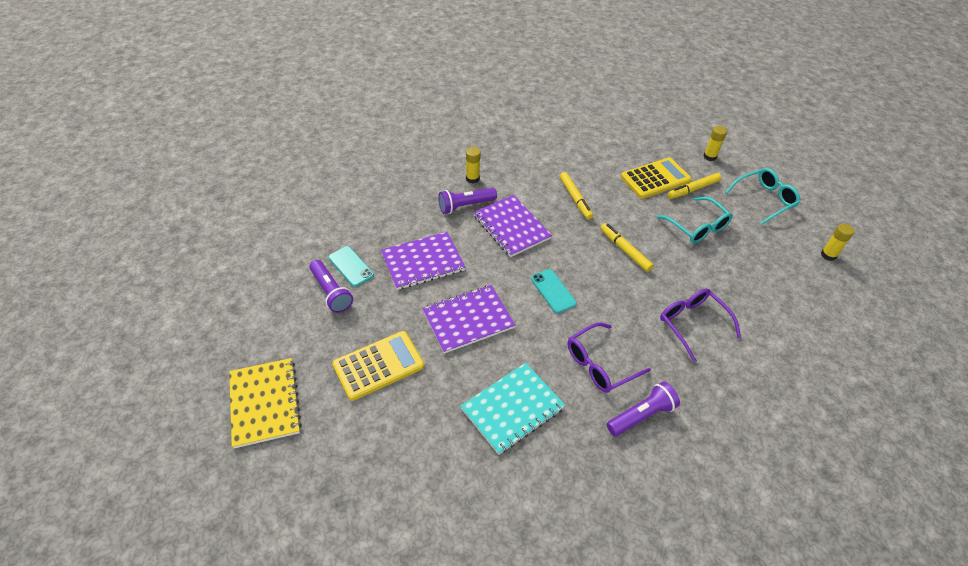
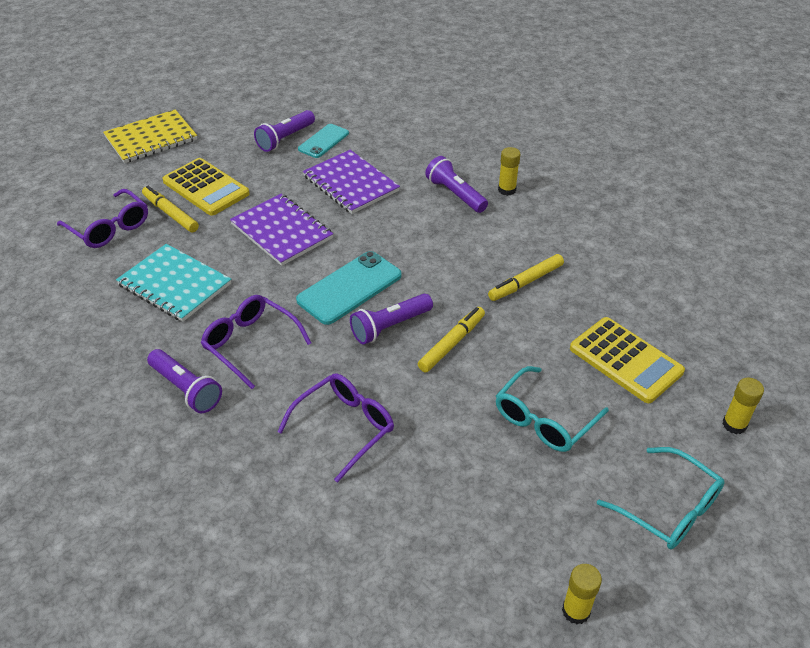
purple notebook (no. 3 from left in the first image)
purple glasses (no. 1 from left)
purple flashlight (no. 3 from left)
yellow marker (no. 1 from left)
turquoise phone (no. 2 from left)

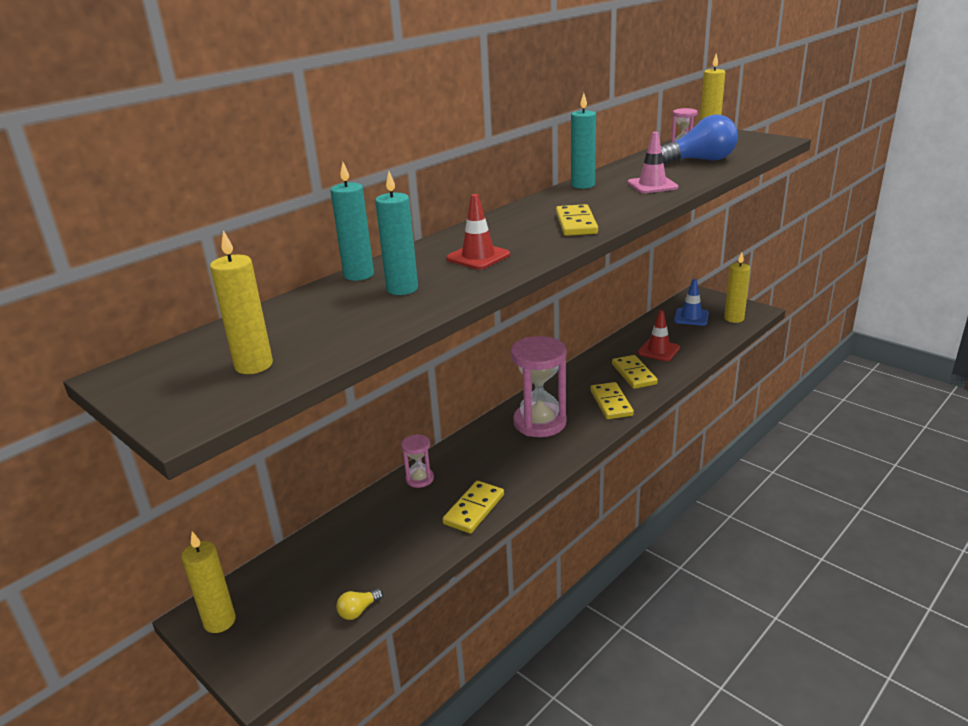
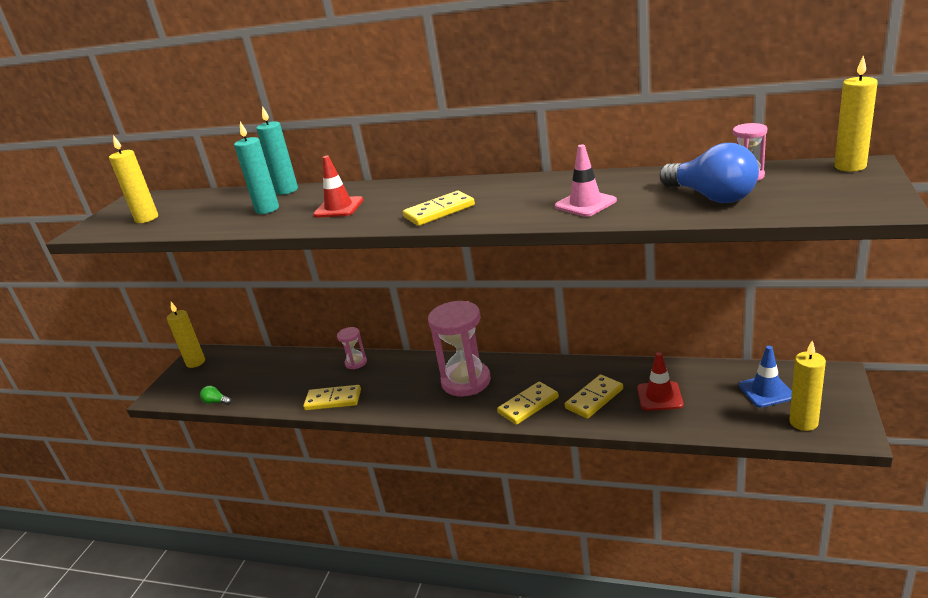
turquoise candle (no. 3 from left in the first image)
green light bulb

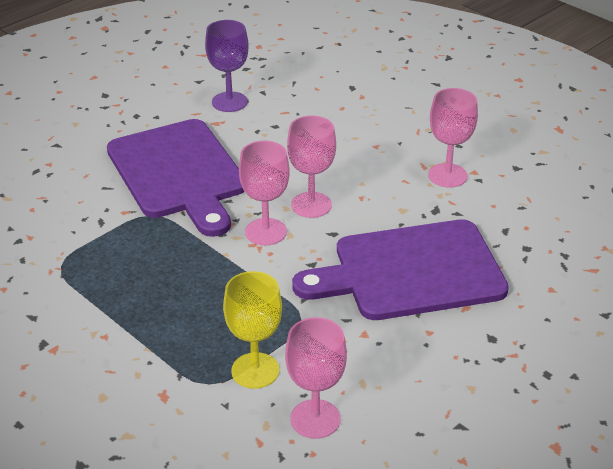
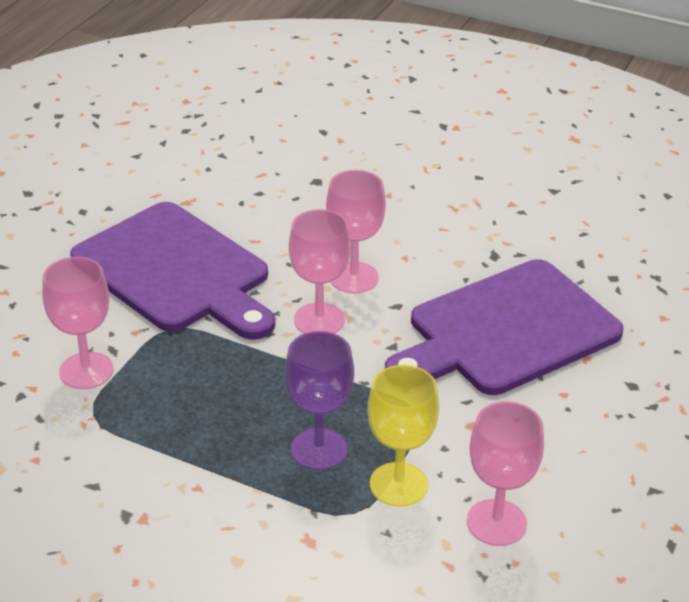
purple goblet
pink goblet (no. 1 from left)

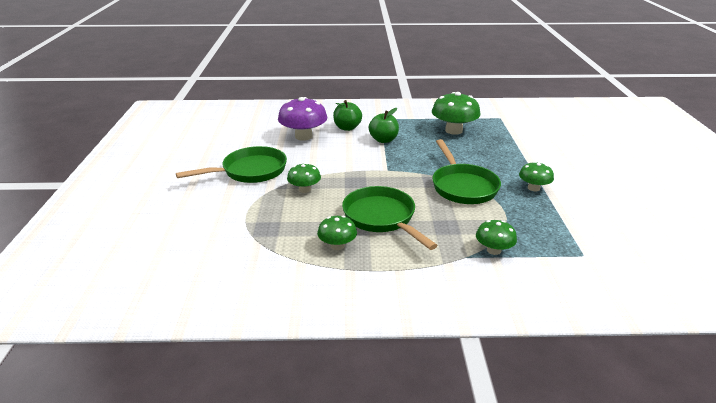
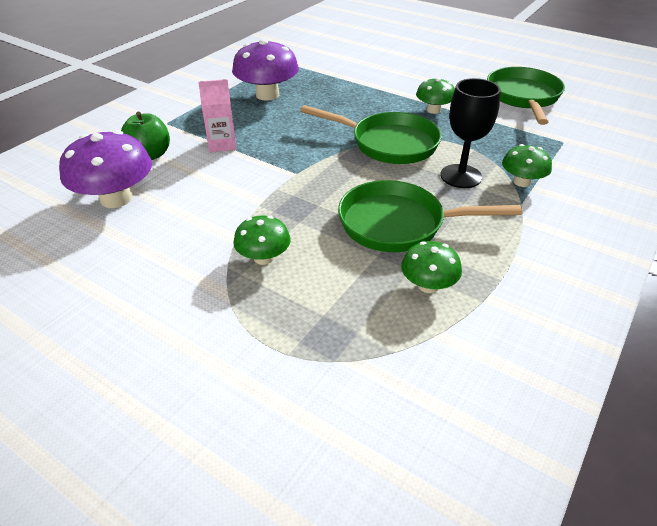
black goblet
green pan (no. 3 from left)
pink carton
purple mushroom (no. 2 from left)

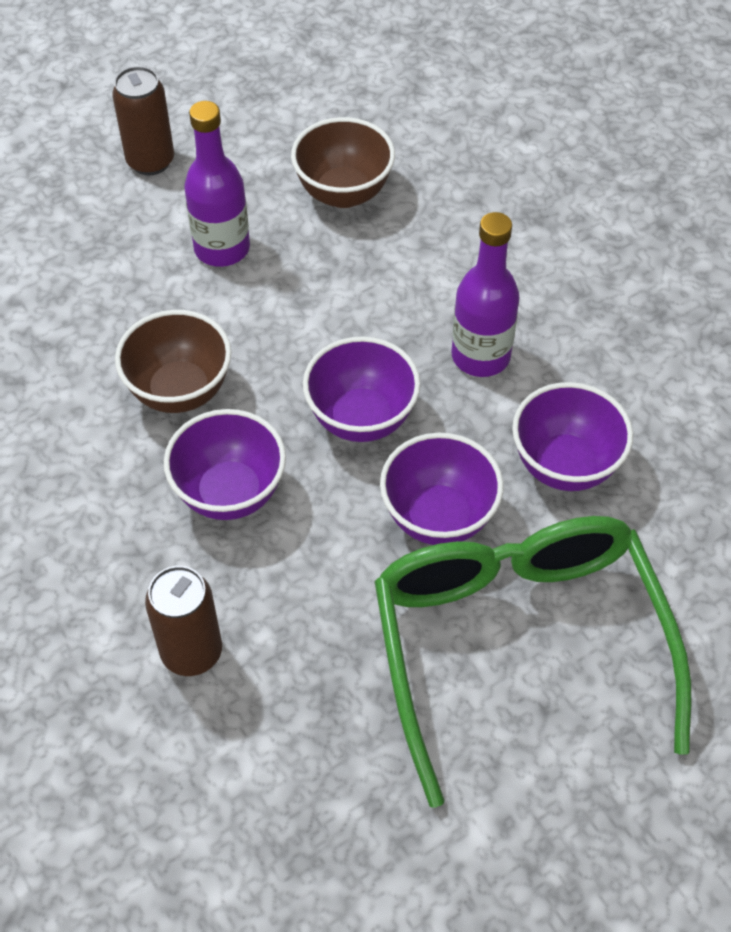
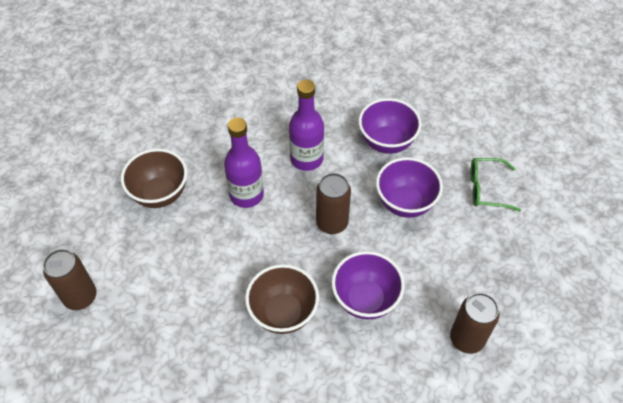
purple bottle (no. 1 from left)
brown can (no. 2 from left)
green glasses

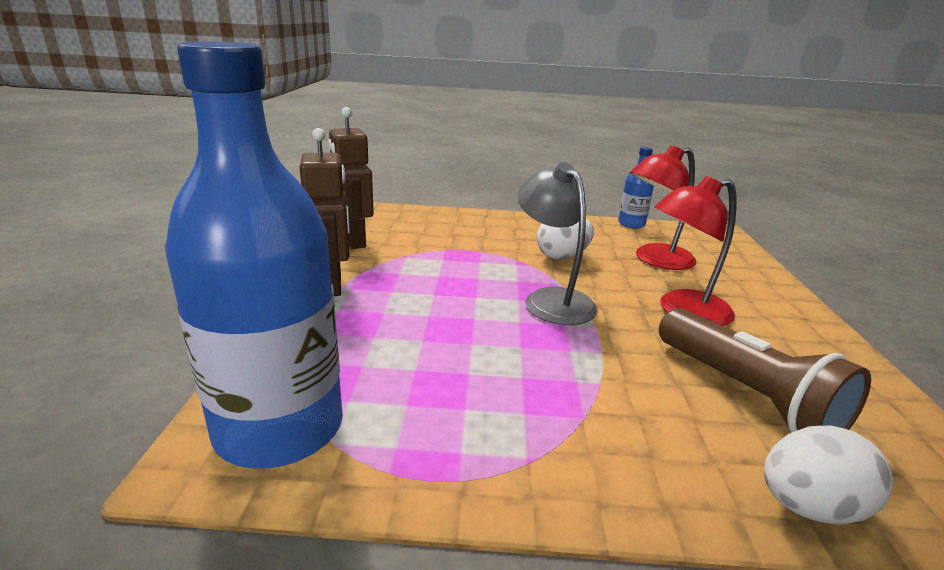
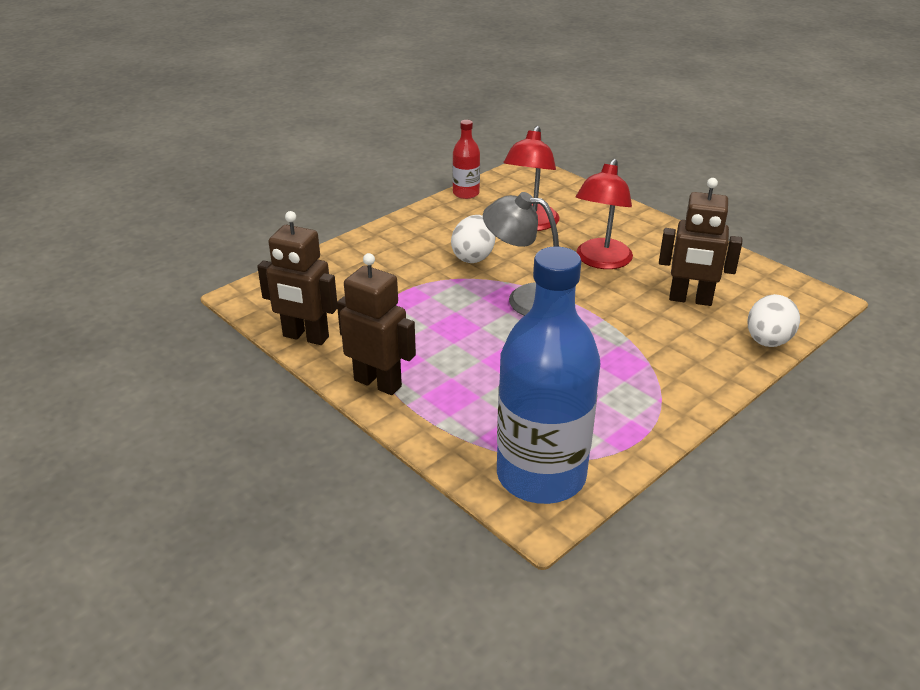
brown robot (no. 3 from left)
red bottle

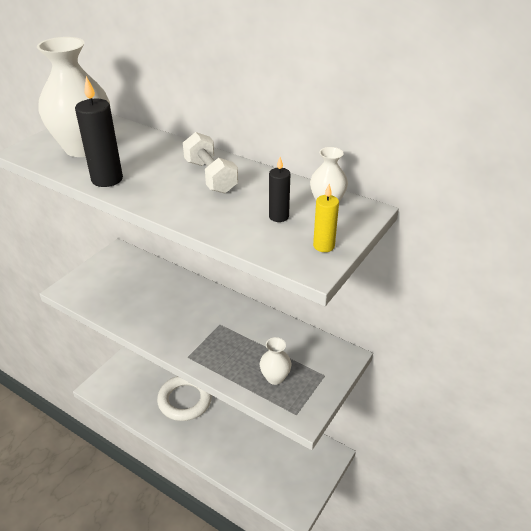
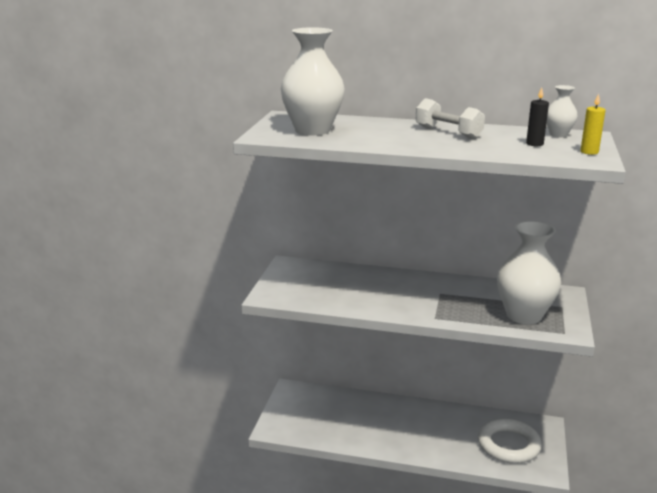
black candle (no. 1 from left in the first image)
white ring
white vase (no. 2 from left)

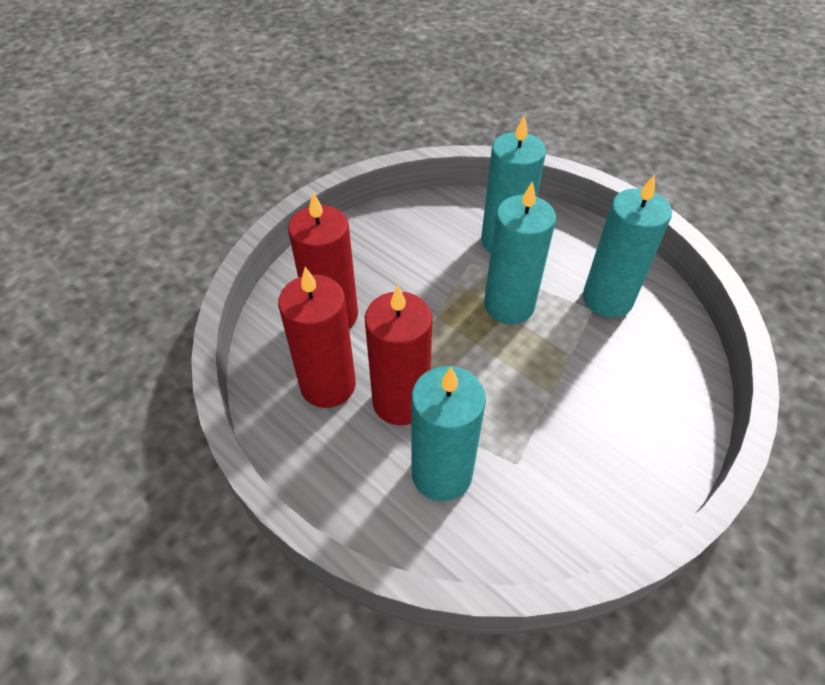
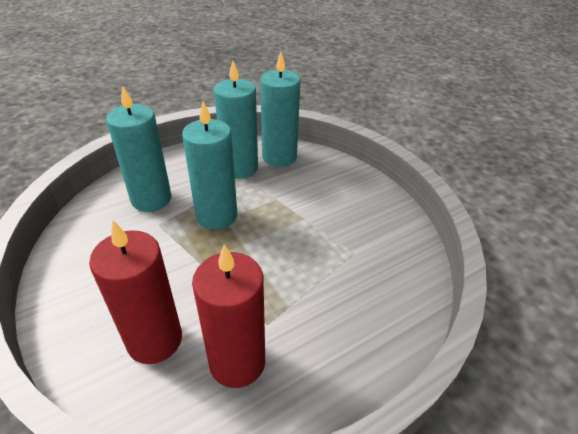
red candle (no. 3 from left in the first image)
turquoise candle (no. 4 from left)

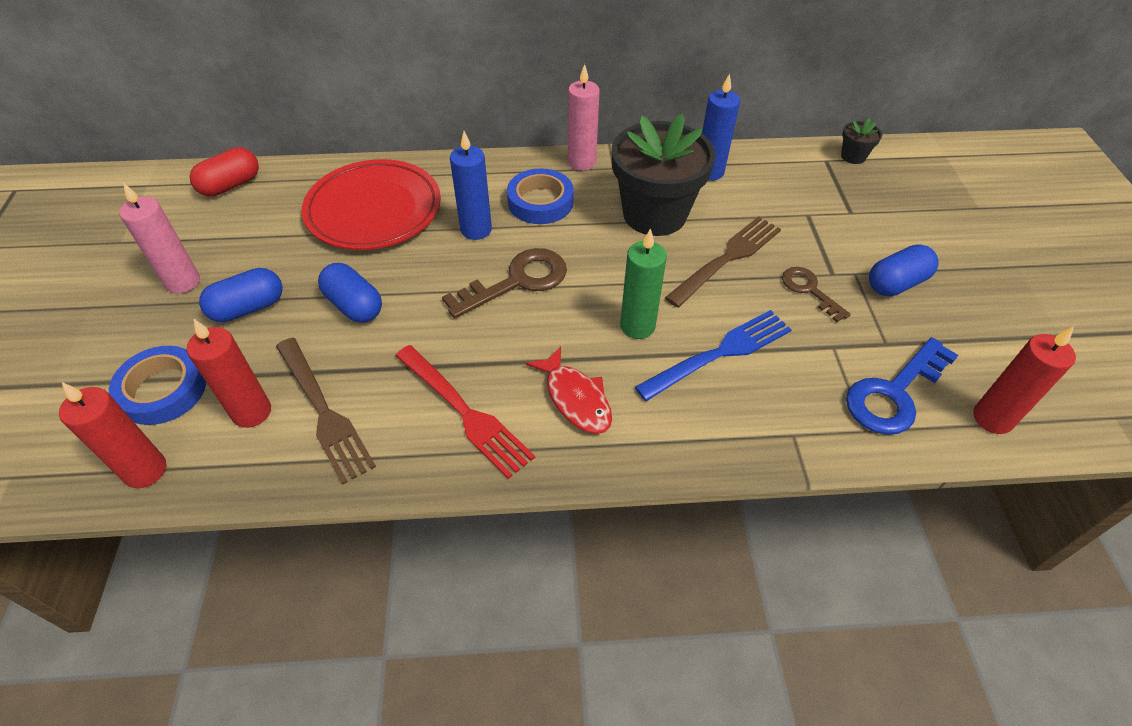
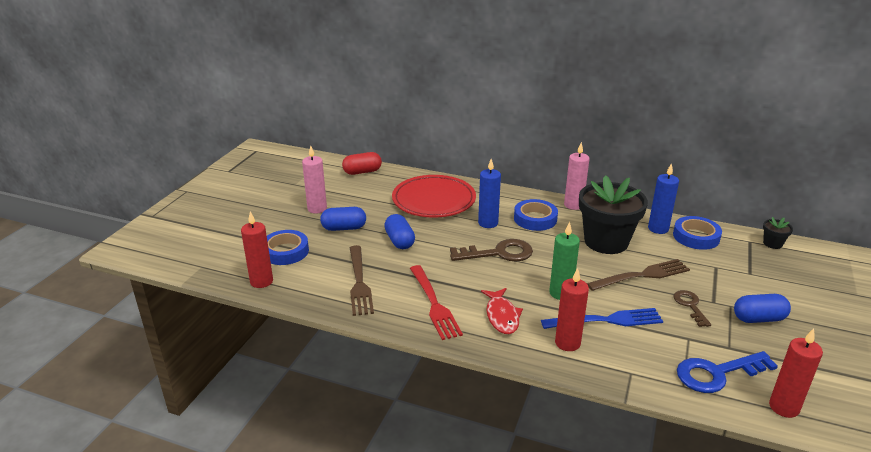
blue tape (no. 3 from left)
red candle (no. 2 from left)

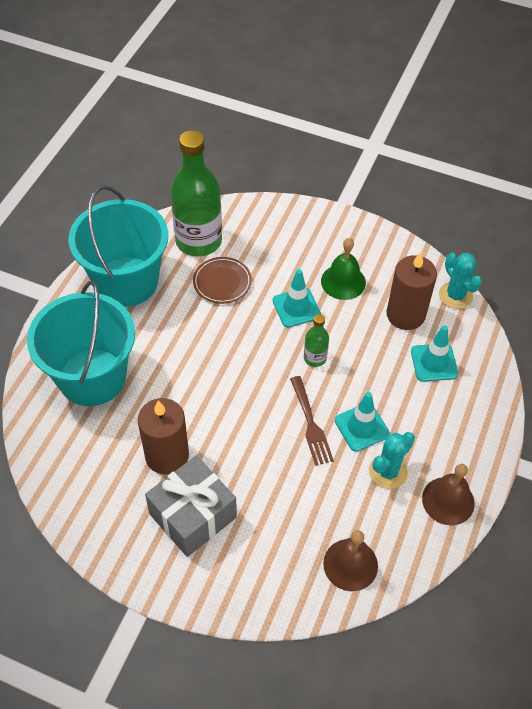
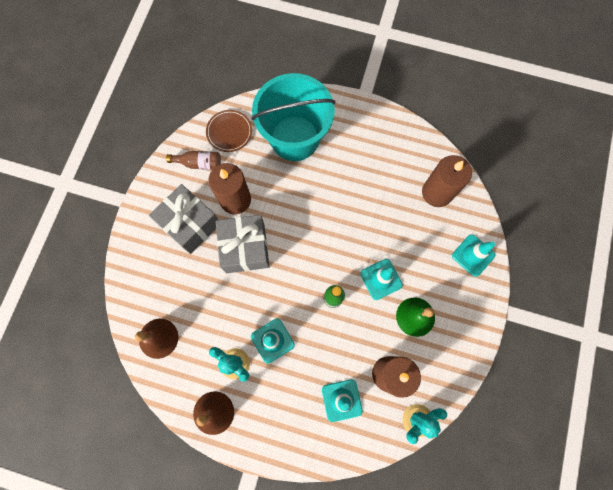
turquoise bucket (no. 2 from left in the first image)
brown fork
brown bottle
grey gift (no. 2 from left)
turquoise traffic cone (no. 4 from left)
brown plate
brown candle (no. 3 from left)

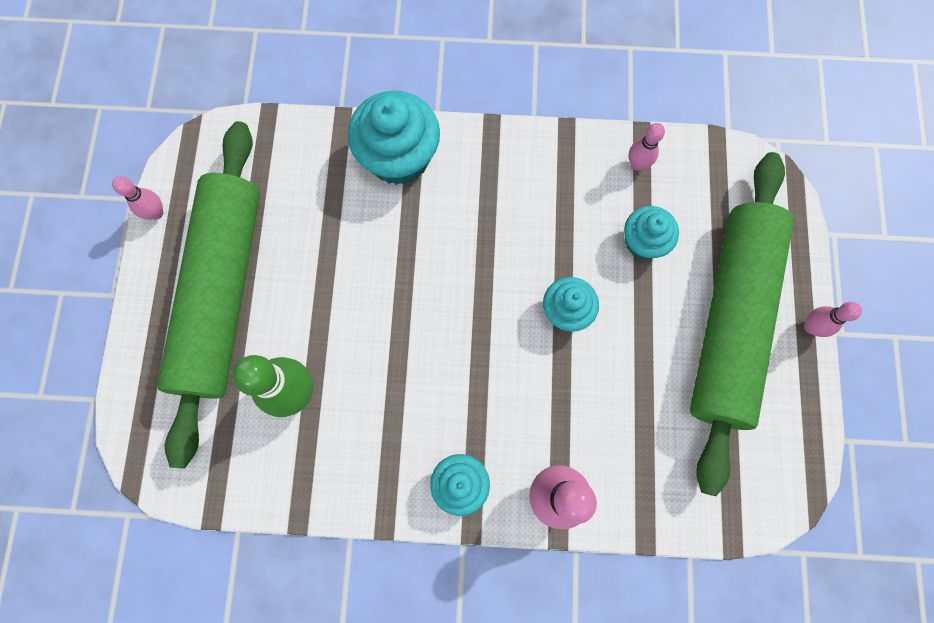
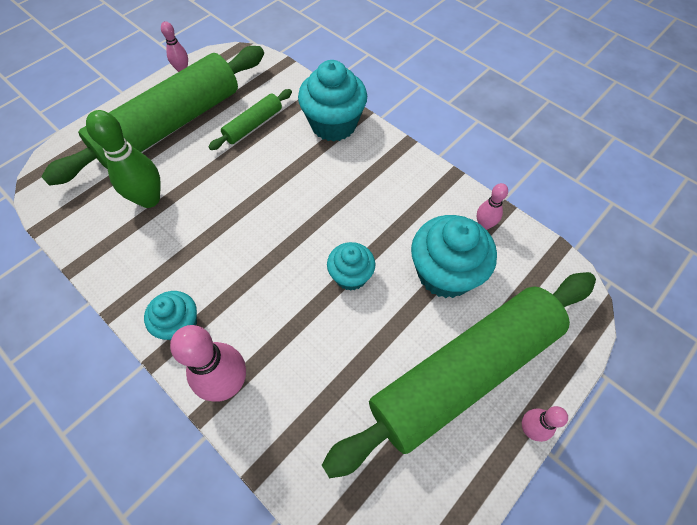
green rolling pin (no. 2 from left)
turquoise cupcake (no. 4 from left)

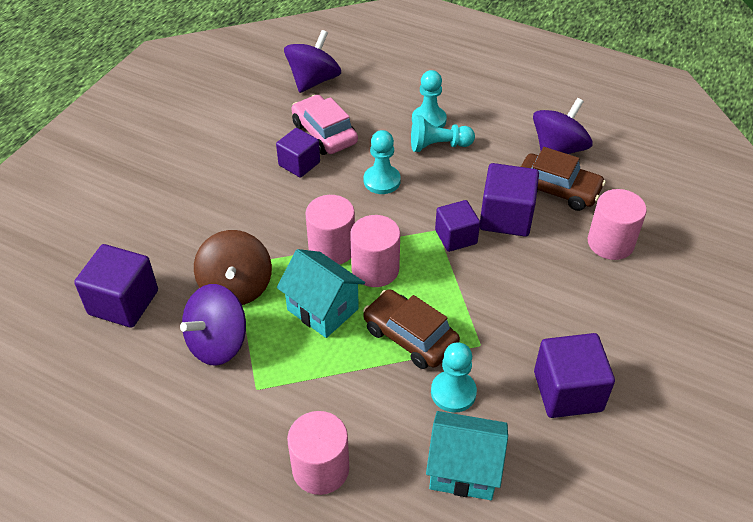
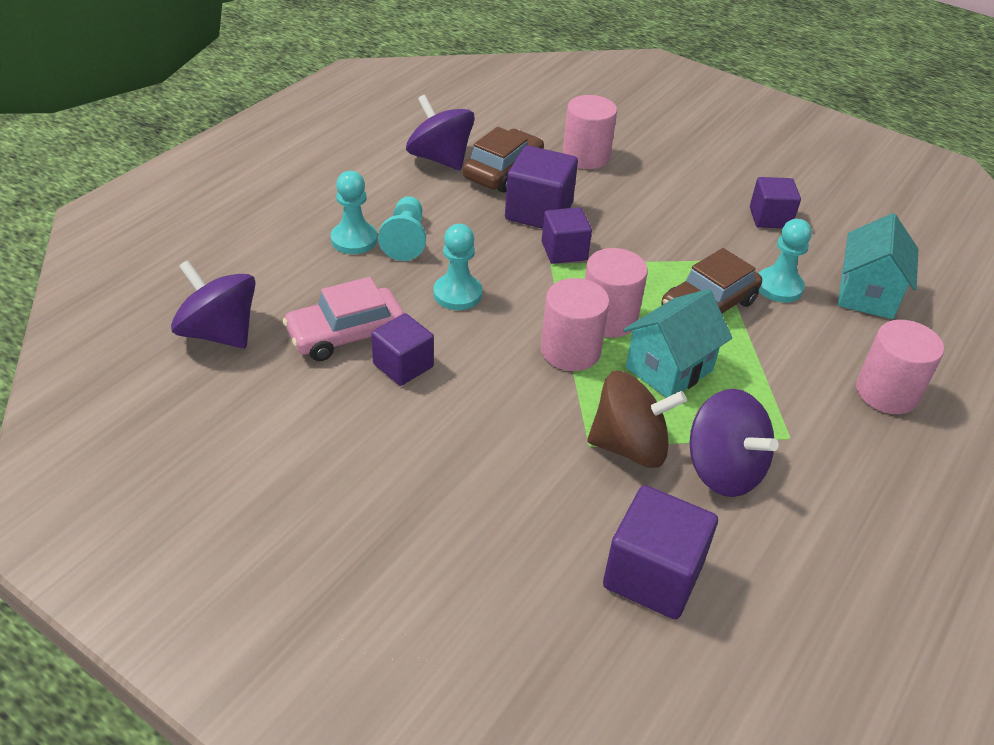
purple cube (no. 5 from left)

